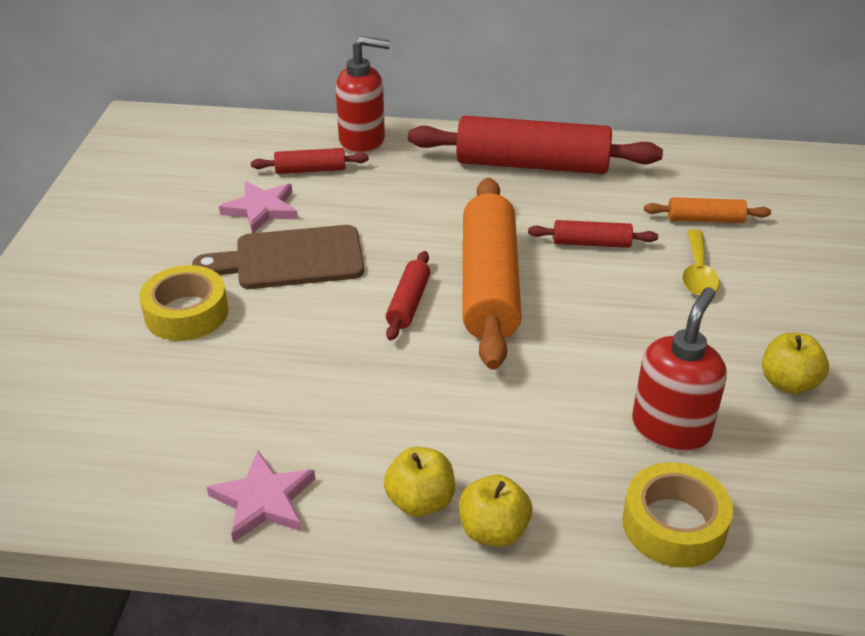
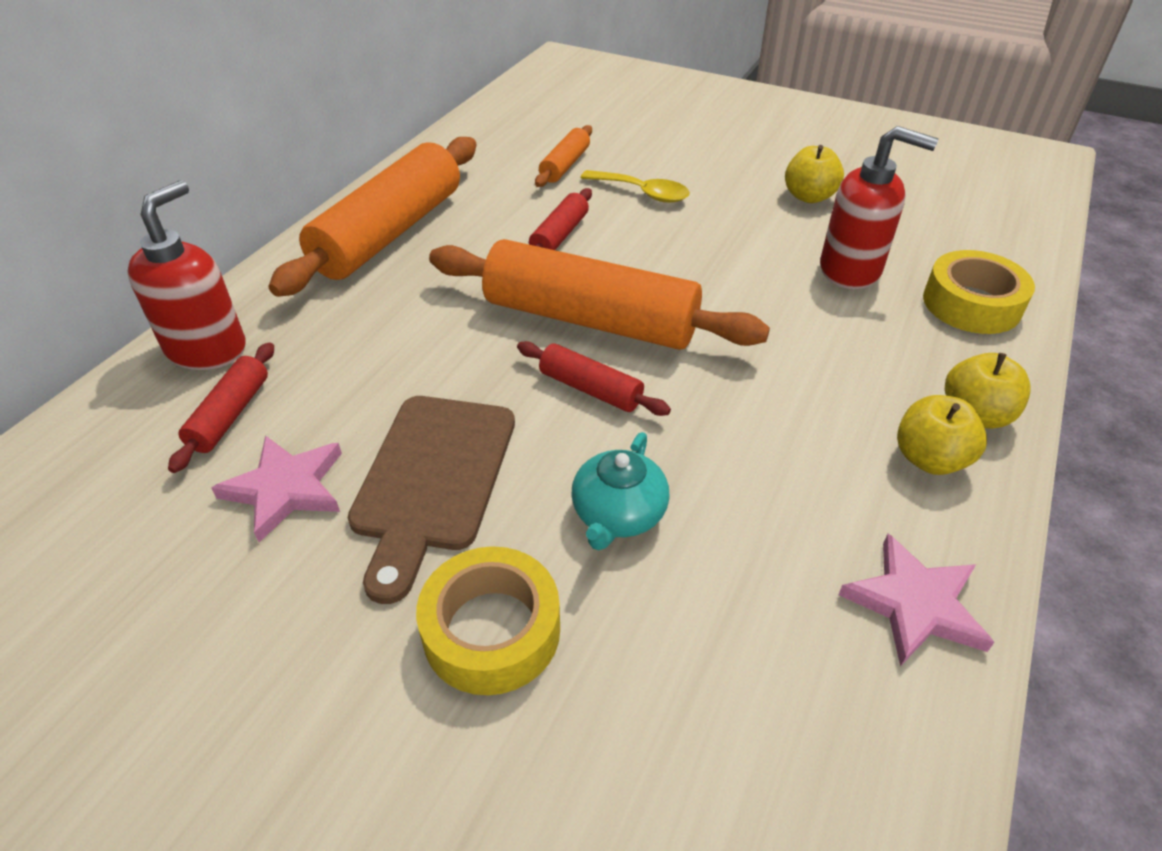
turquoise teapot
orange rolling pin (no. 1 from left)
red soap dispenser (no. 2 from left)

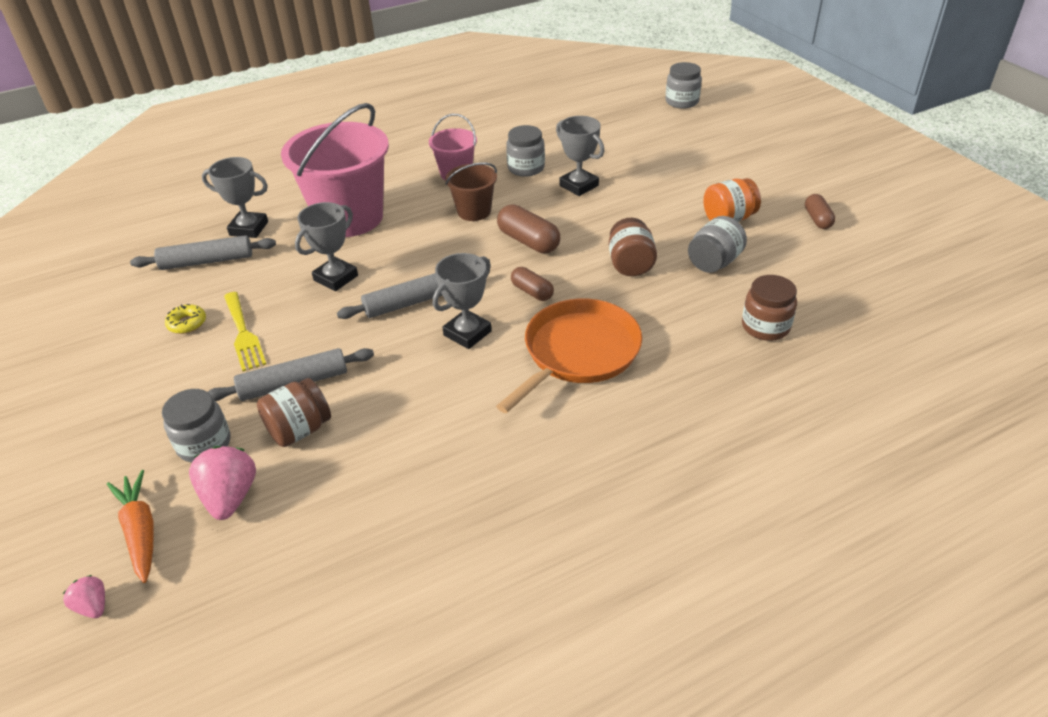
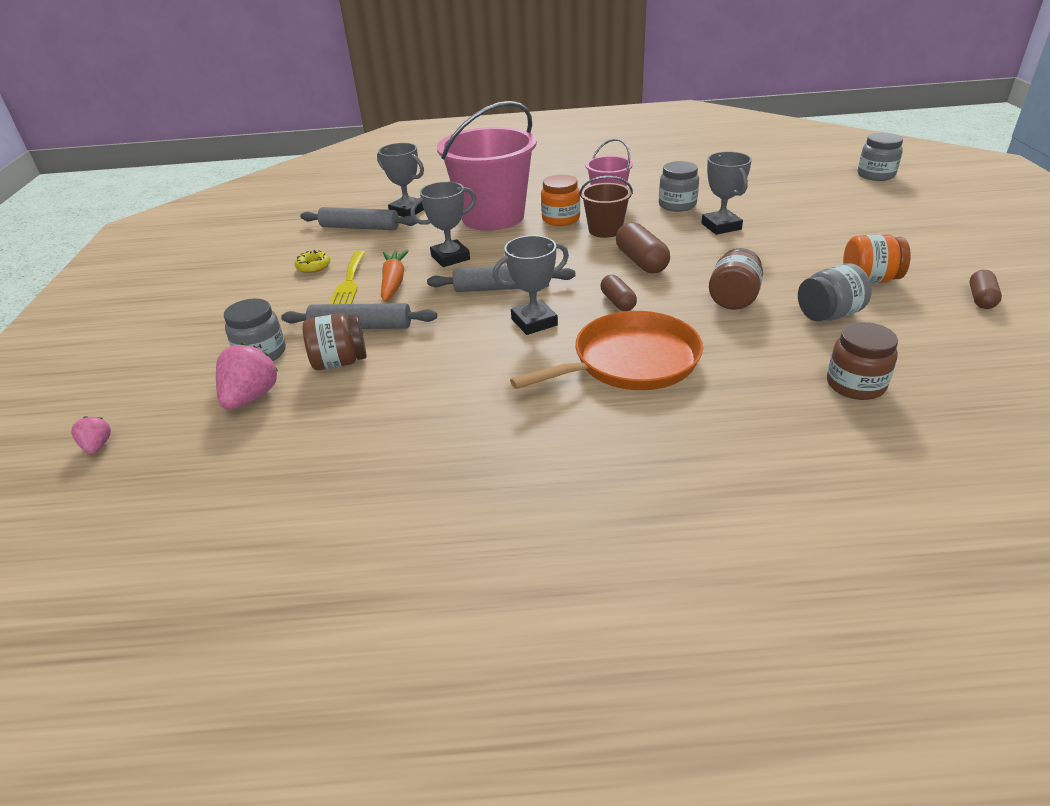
orange jar (no. 1 from left)
orange carrot

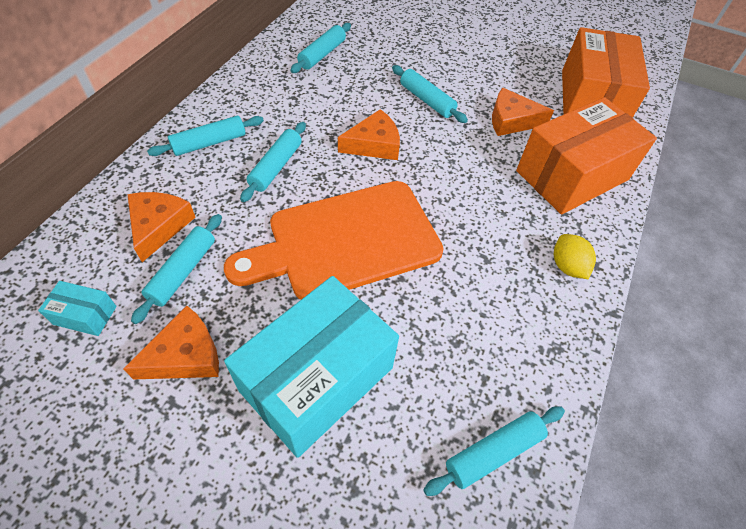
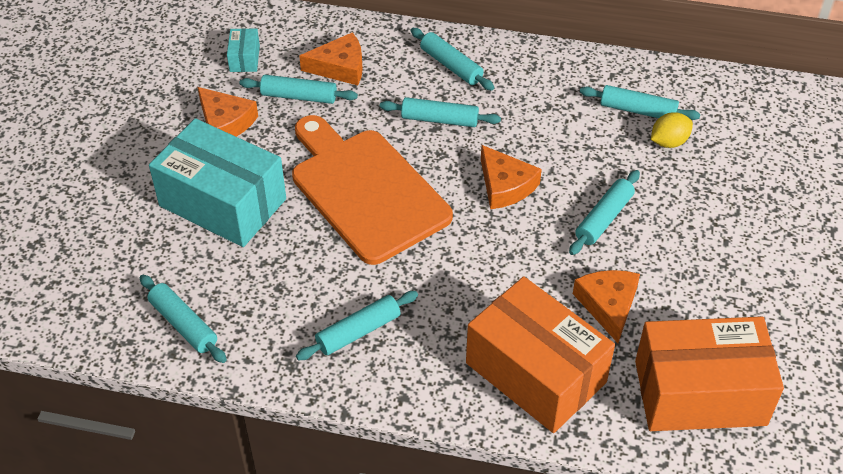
turquoise rolling pin (no. 3 from left)
yellow lemon

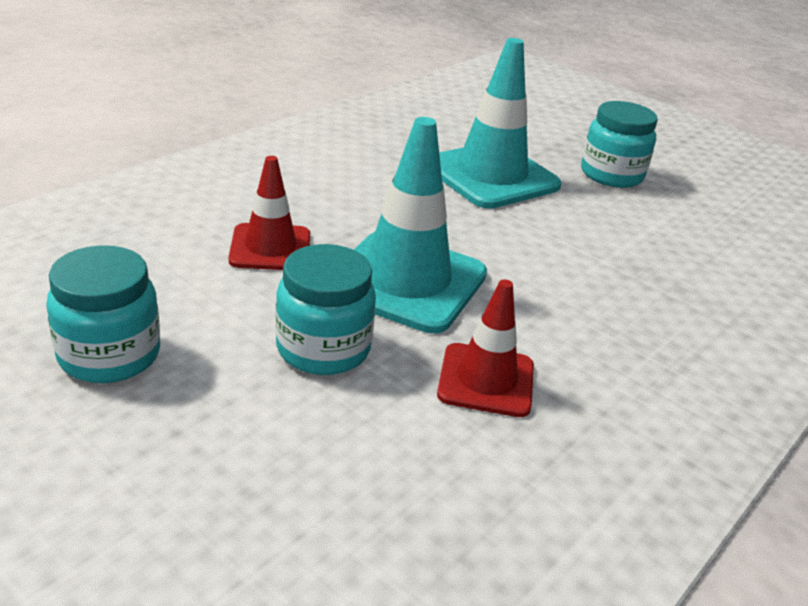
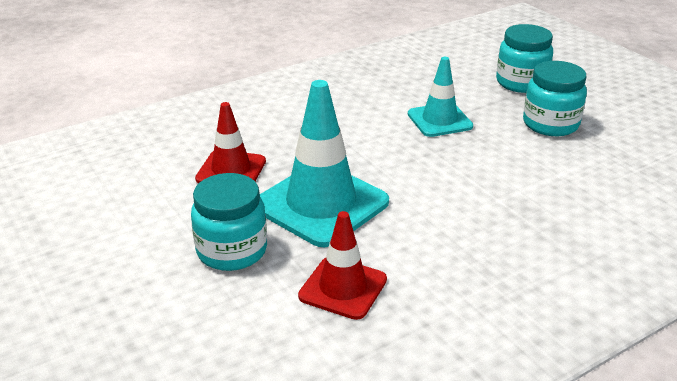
turquoise jar (no. 2 from left)
turquoise traffic cone (no. 2 from left)

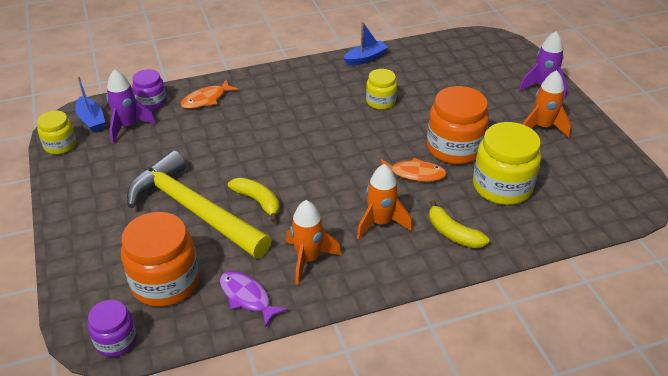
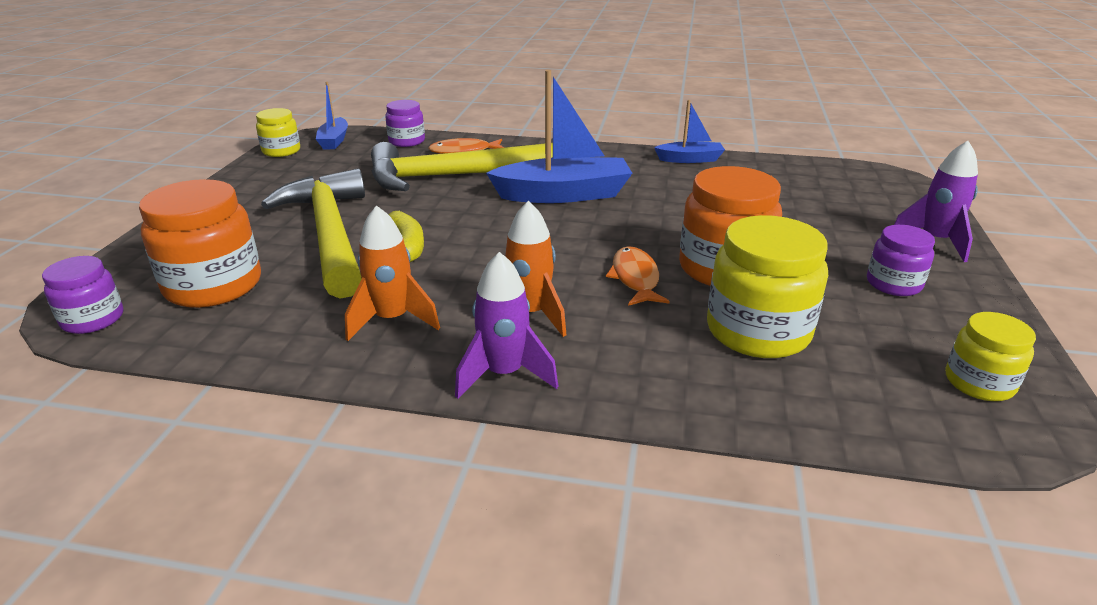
purple fish
yellow banana (no. 2 from left in the first image)
yellow hammer (no. 2 from left)
blue boat (no. 2 from left)
purple rocket (no. 1 from left)
yellow jar (no. 3 from left)
purple jar (no. 3 from left)
orange fish (no. 2 from left)

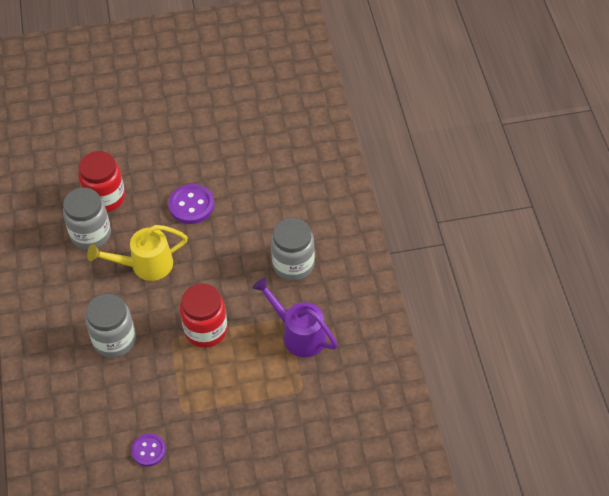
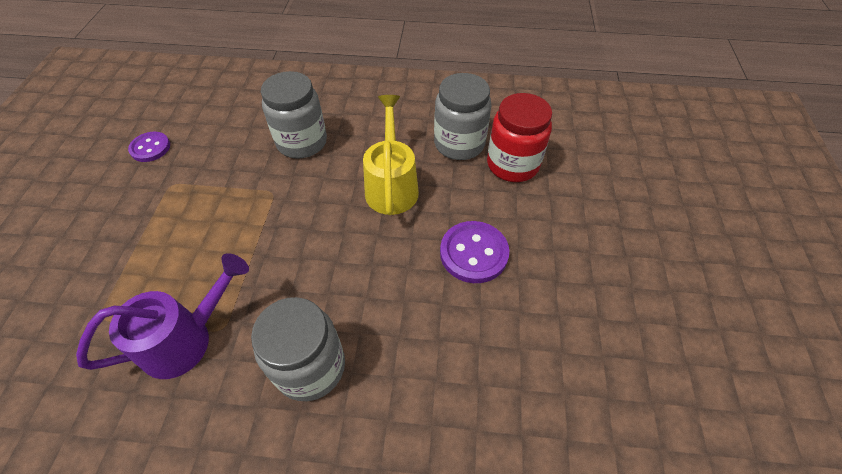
red jar (no. 2 from left in the first image)

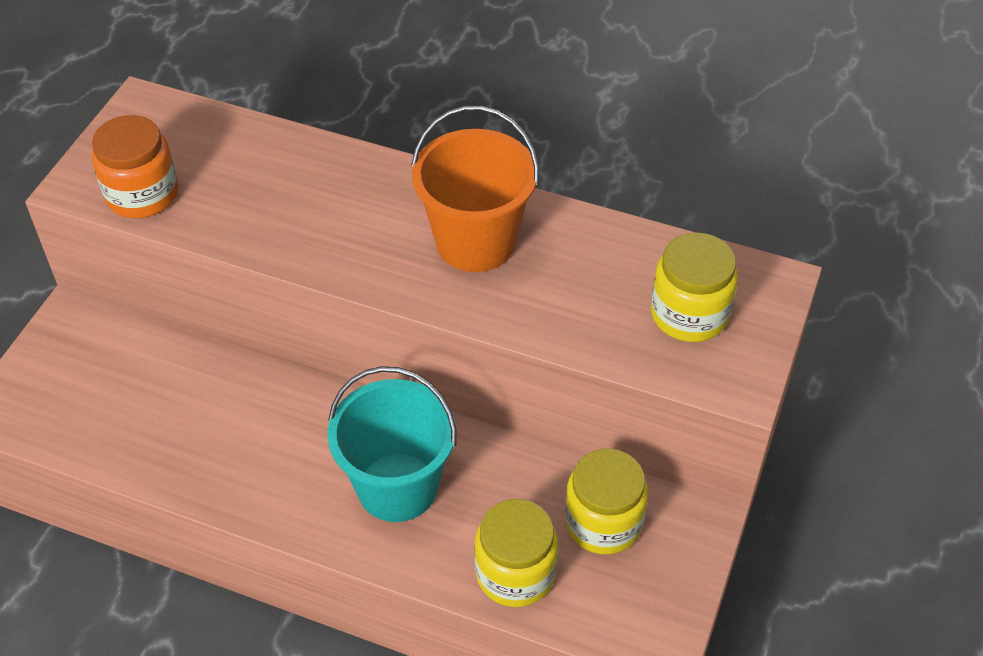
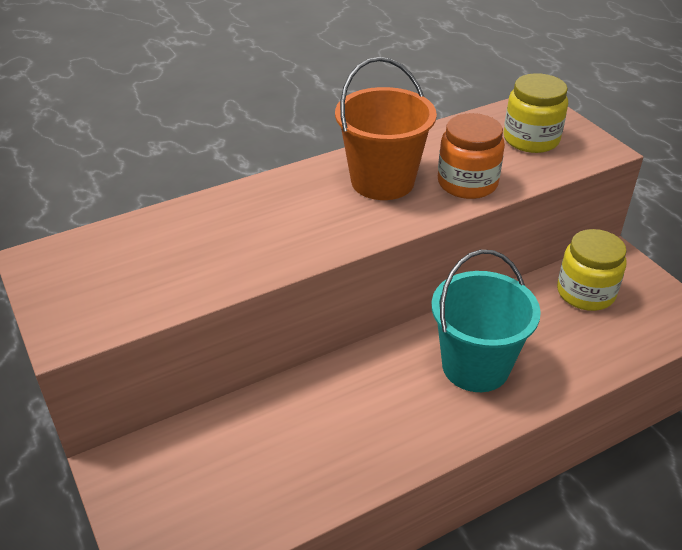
yellow jar (no. 1 from left in the first image)
orange jar

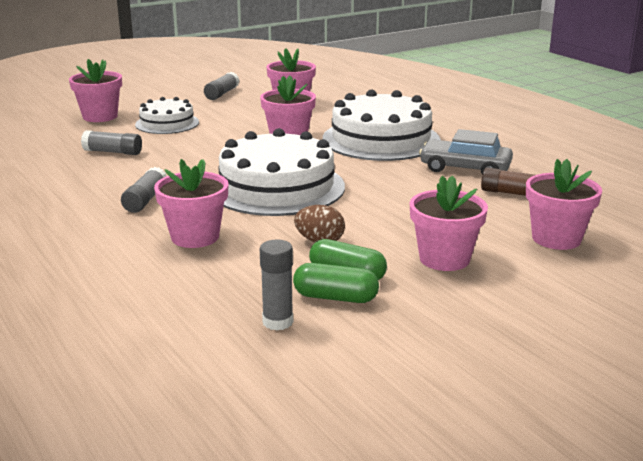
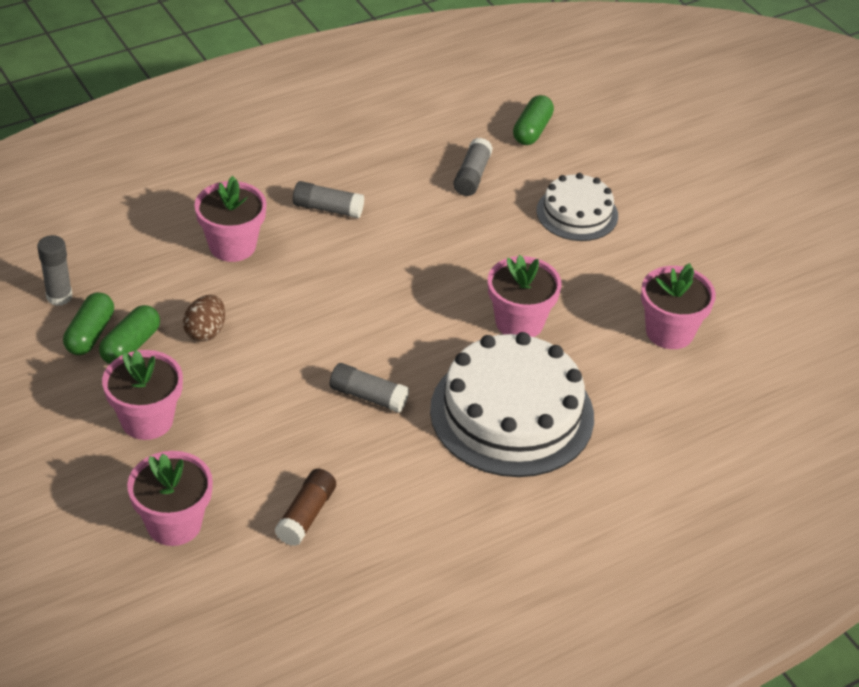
pink flower pot (no. 1 from left in the first image)
white cake (no. 2 from left in the first image)
grey car
green capsule (no. 3 from left)
grey glue stick (no. 3 from left)

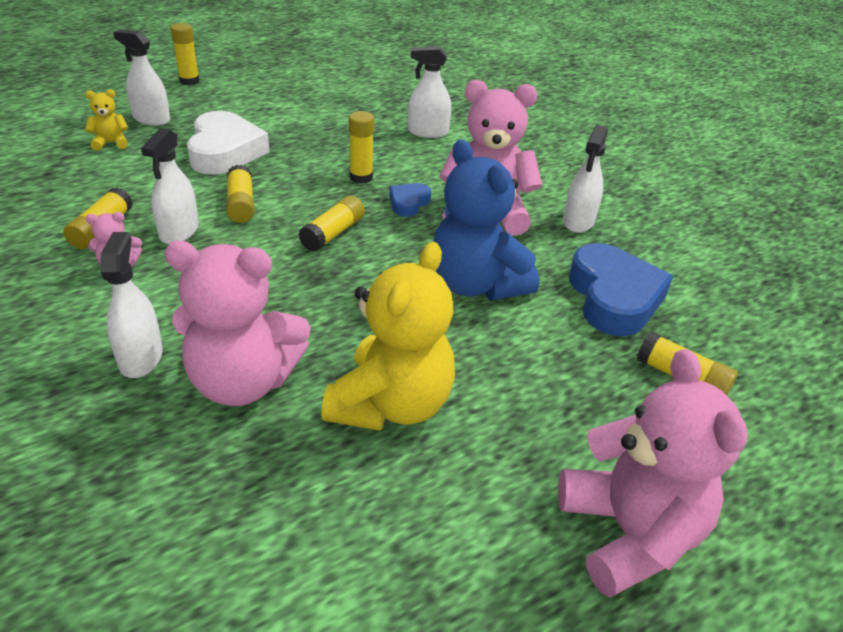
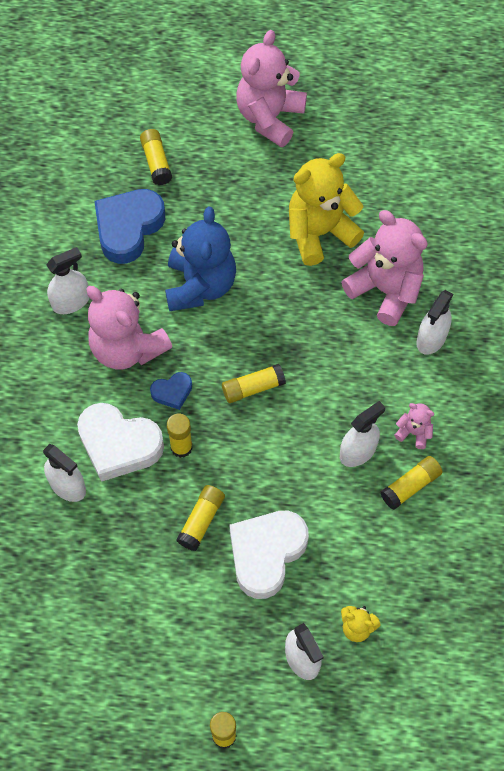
white heart (no. 1 from left)
yellow glue stick (no. 3 from left)

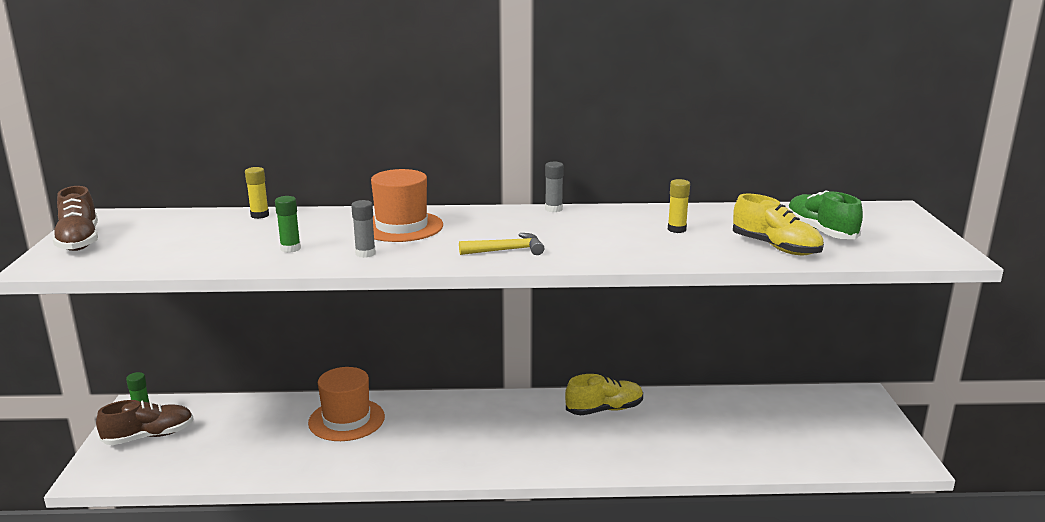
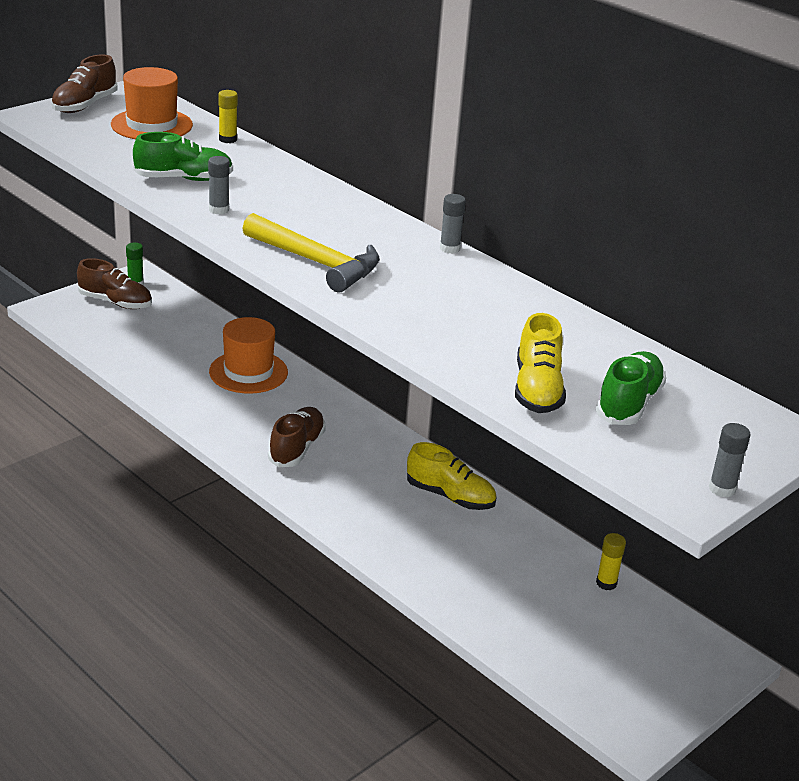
brown shoe (no. 3 from left)
grey glue stick (no. 3 from left)
orange hat (no. 1 from left)
yellow glue stick (no. 2 from left)
green shoe (no. 1 from left)
yellow hammer

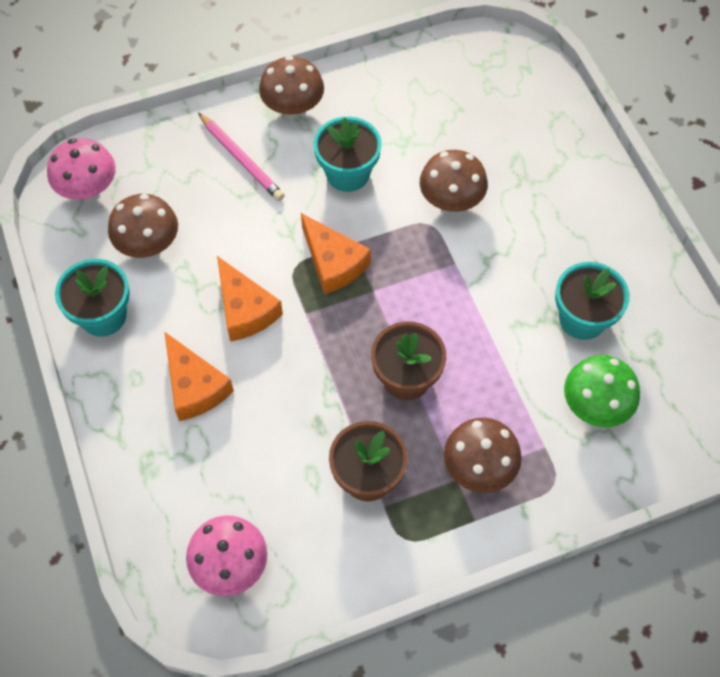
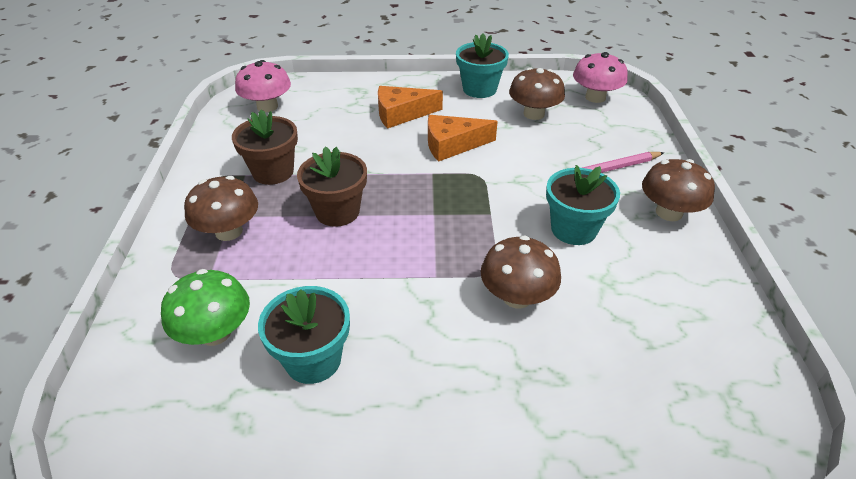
orange cheese (no. 3 from left in the first image)

